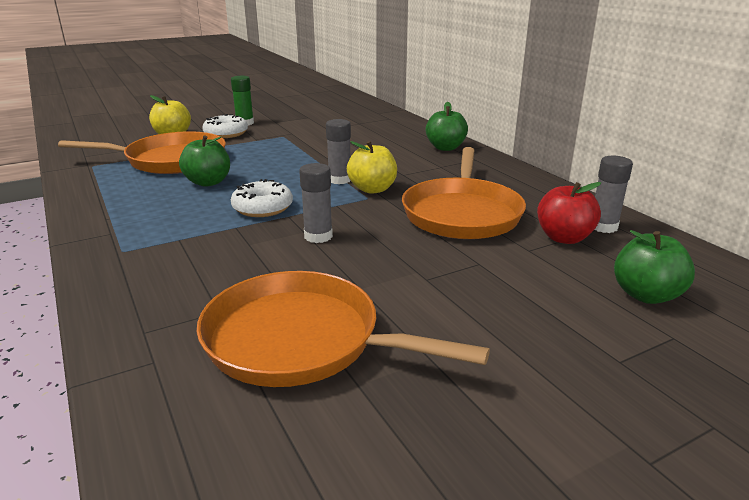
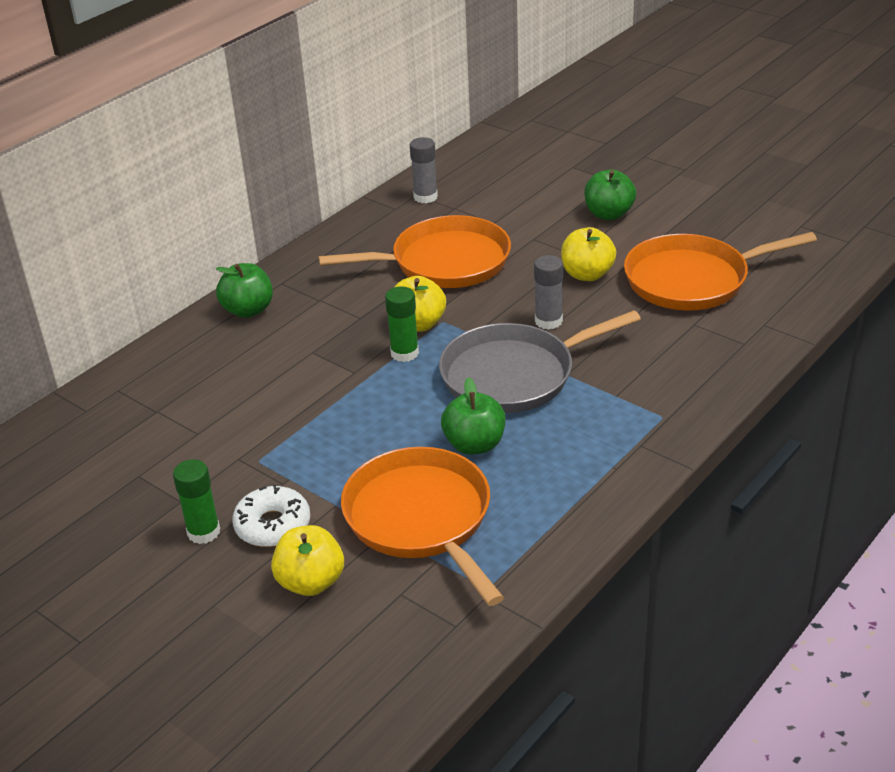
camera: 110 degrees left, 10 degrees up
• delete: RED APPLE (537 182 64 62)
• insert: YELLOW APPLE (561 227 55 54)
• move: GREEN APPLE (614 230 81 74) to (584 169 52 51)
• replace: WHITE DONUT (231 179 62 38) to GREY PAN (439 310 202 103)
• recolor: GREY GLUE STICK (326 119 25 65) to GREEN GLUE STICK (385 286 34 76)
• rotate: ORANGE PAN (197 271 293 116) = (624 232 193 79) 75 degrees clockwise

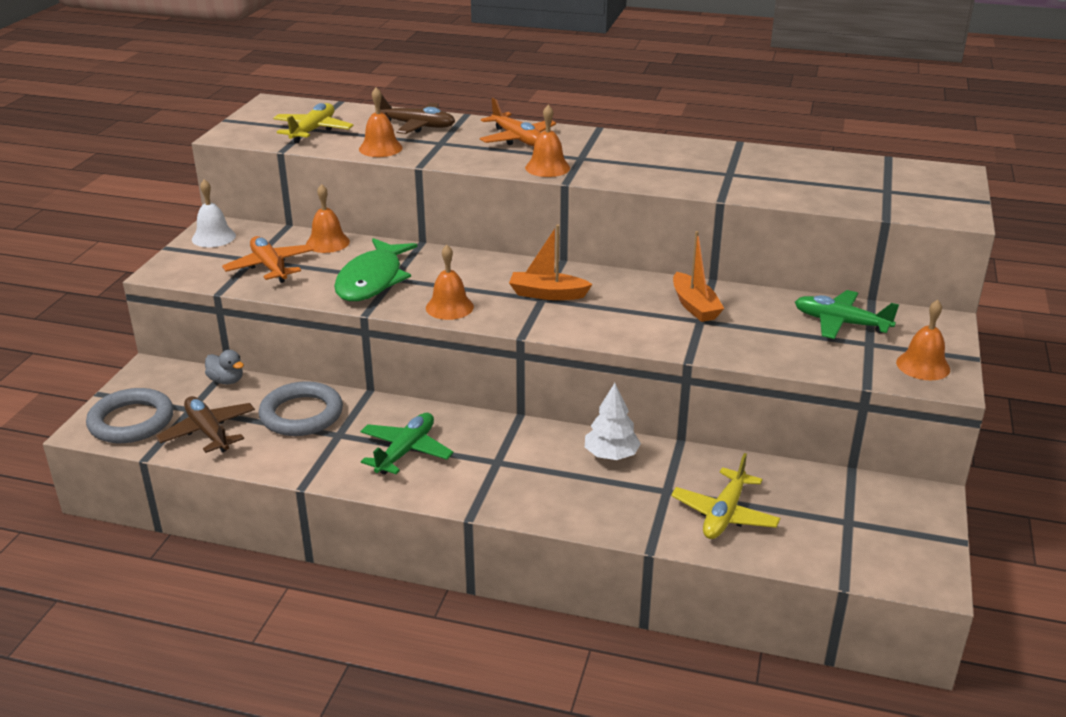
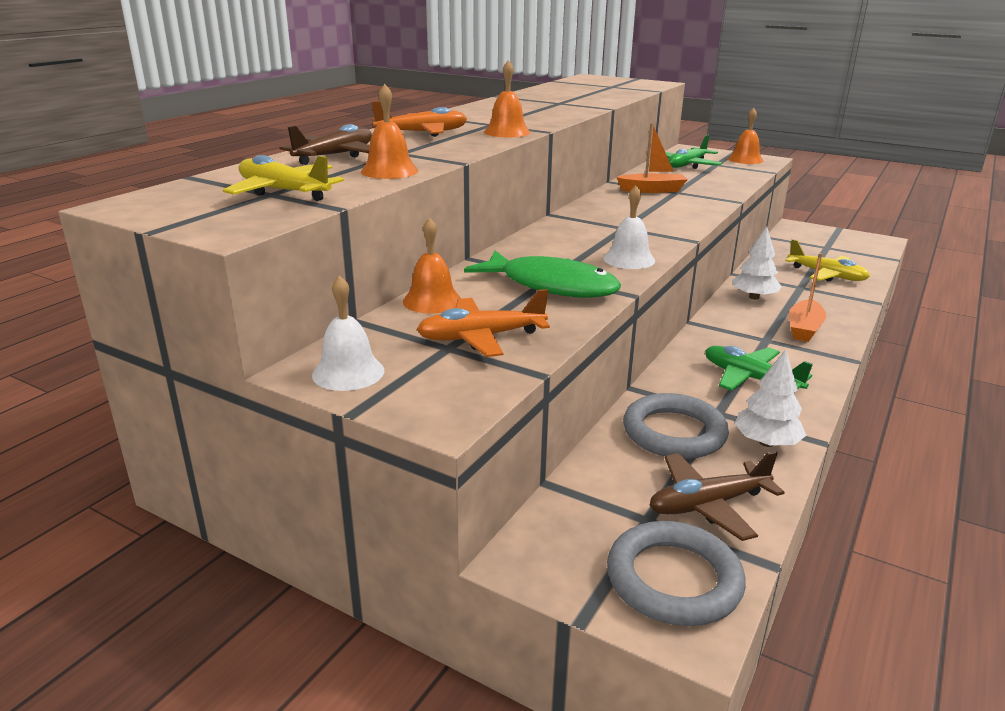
camera: 75 degrees left, 5 degrees down
• delete: GREY DUCK (205 350 39 34)
• insert: WHITE TREE (734 349 73 98)
• move: ORANGE BOAT (509 225 83 75) to (789 253 37 89)
• recolor: ORANGE BELL (426 245 48 75) to WHITE BELL (603 185 52 84)

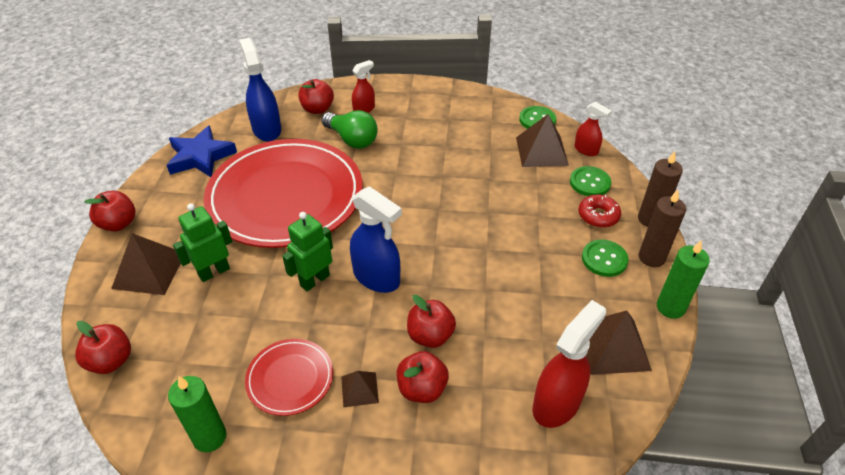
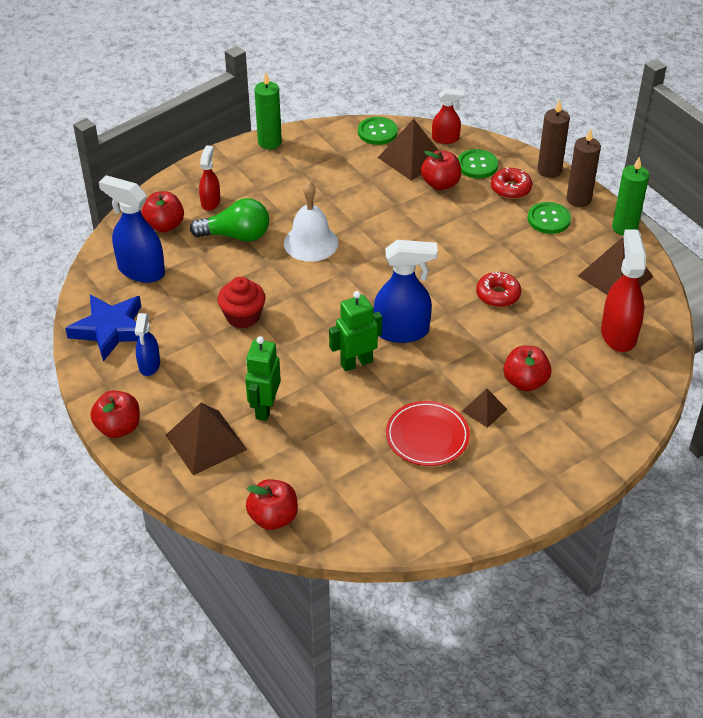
camera: 40 degrees left, 0 degrees up
• insert: BLUE SPRAY BOTTLE (135 313 25 63)
• insert: WHITE BELL (284 182 54 80)
• insert: RED DONUT (476 271 45 36)
• move: GREEN CANDLE (168 376 58 76) to (254 72 28 77)
• move: RED APPLE (407 295 49 53) to (421 150 40 40)
• replace: RED PLATE (204 139 159 109) to RED CUPCAKE (218 277 48 52)
• rotate: GREEN ROBOT (282 212 51 79) = (329 291 53 81) 60 degrees clockwise

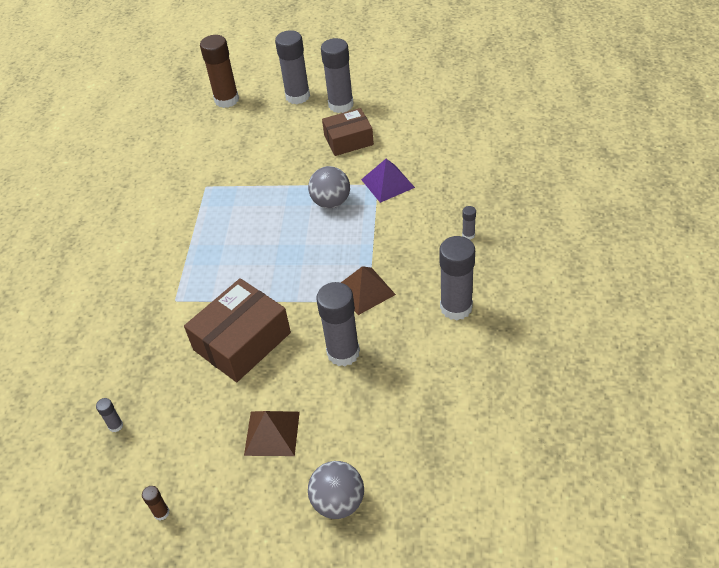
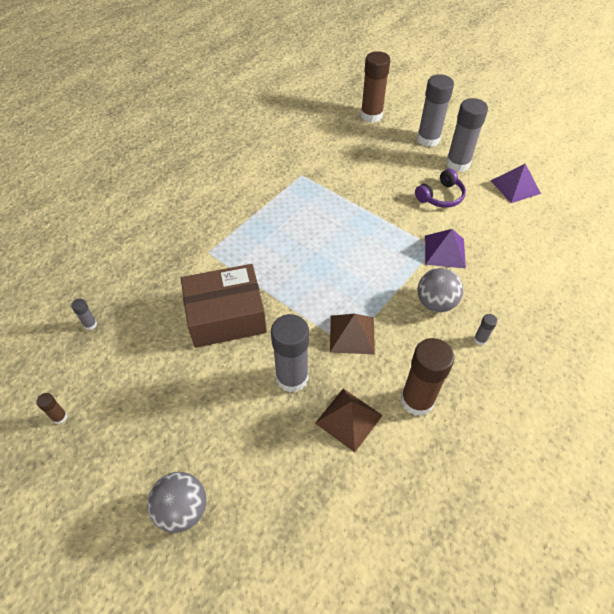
camera: 30 degrees right, 5 degrees up
• insert: PURPLE PYRAMID (491 164 50 39)
• move: BROWN PYRAMID (244 411 56 45) to (315 389 68 63)
• move: GREY BALL (308 166 42 42) to (417 268 46 44)
• replace: BROWN BOX (322 108 52 48) to PURPLE HEADPHONES (415 169 51 39)
• recolor: GREY GLUE STICK (439 236 36 84) to BROWN GLUE STICK (401 338 53 78)

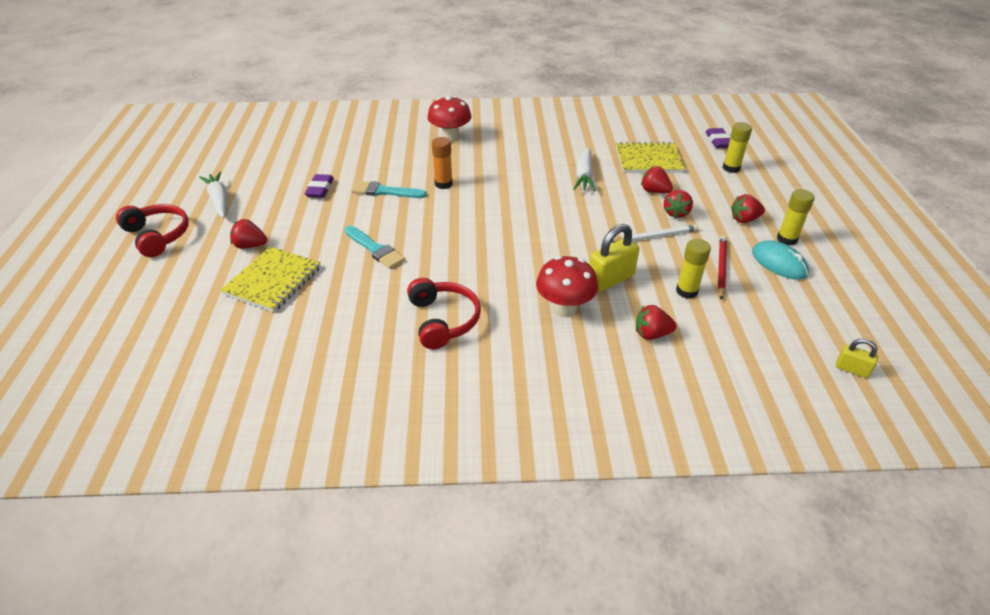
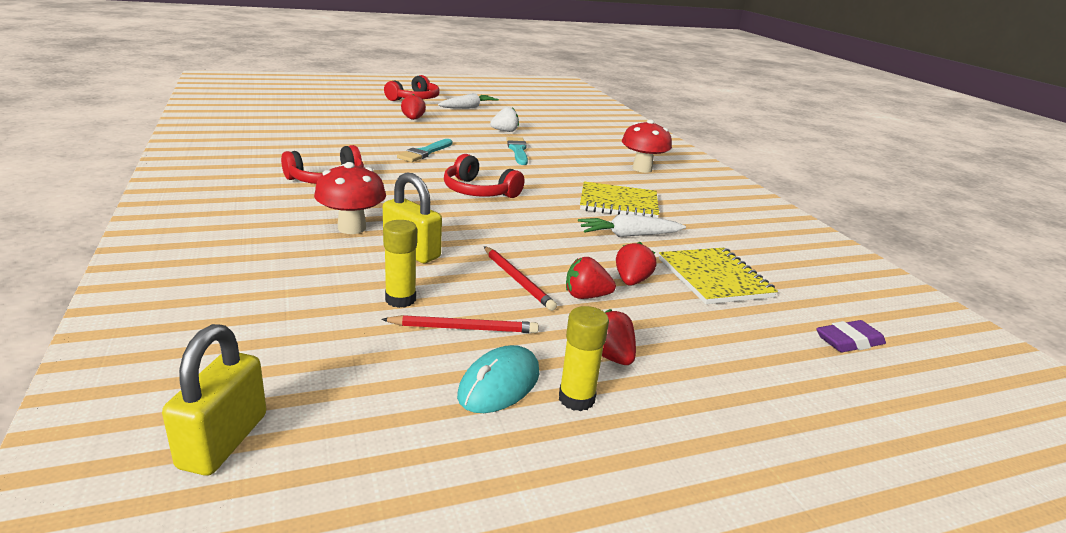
camera: 70 degrees right, 15 degrees down
• delete: ORANGE GLUE STICK (432 137 21 52)
• delete: RED STRAWBERRY (636 305 41 35)
• delete: YELLOW GLUE STICK (722 122 30 51)
• insert: RED HEADPHONES (444 154 80 44)
• move: YELLOW NOTEBOOK (220 247 101 65) to (580 182 79 36)
• replace: PURPLE ERASER (305 174 29 24) to WHITE STRAWBERRY (490 107 29 25)
• recolor: WHITE PENCIL (612 224 87 19) to RED PENCIL (484 246 73 65)
• resize: YELLOW PADLOCK (836 339 42 39) = (162 324 104 152) x1.80

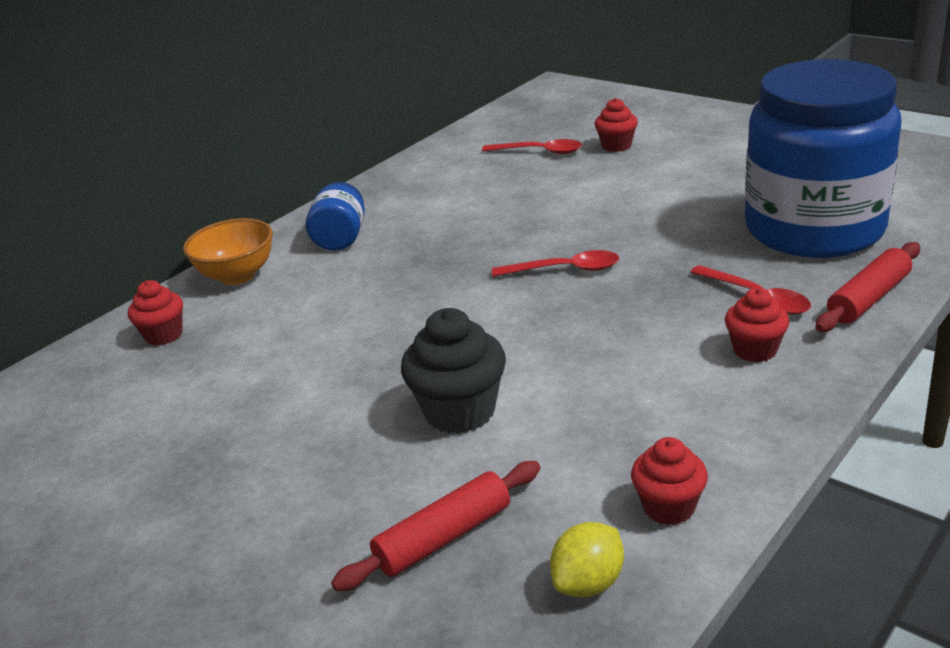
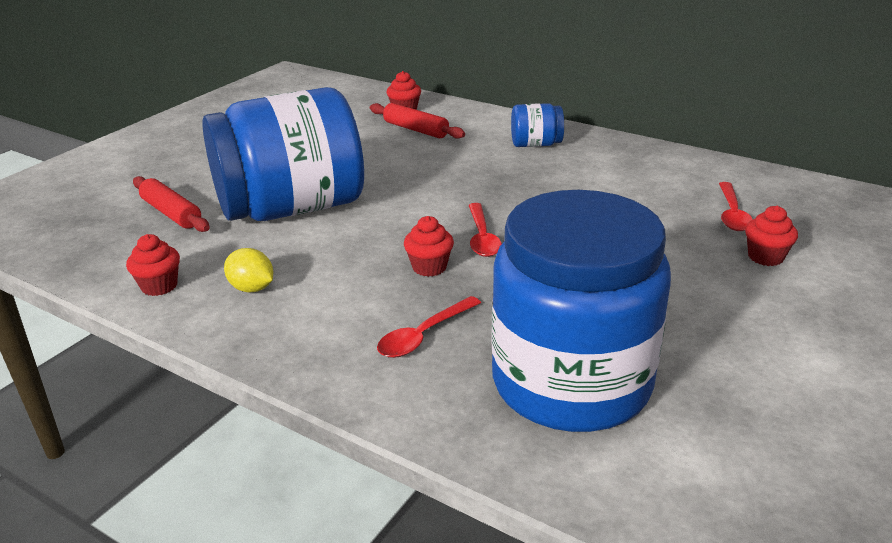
camera: 80 degrees right, 0 degrees up
• delete: ORANGE BOWL (183 218 90 67)
• move: YELLOW LEMON (550 522 74 75) to (224 248 49 44)
• move: RED CUPCAKE (725 288 64 74) to (404 216 50 61)
• move: RED ROLLING PIN (815 242 105 90) to (370 103 95 36)
• replace: BLACK CUPCAKE (401 308 105 126) to BLUE JAR (203 87 161 134)

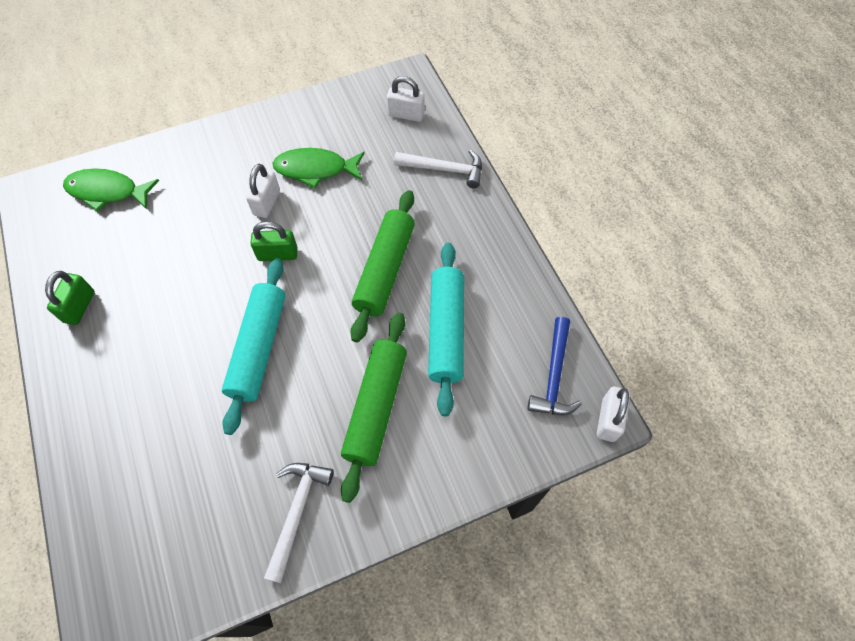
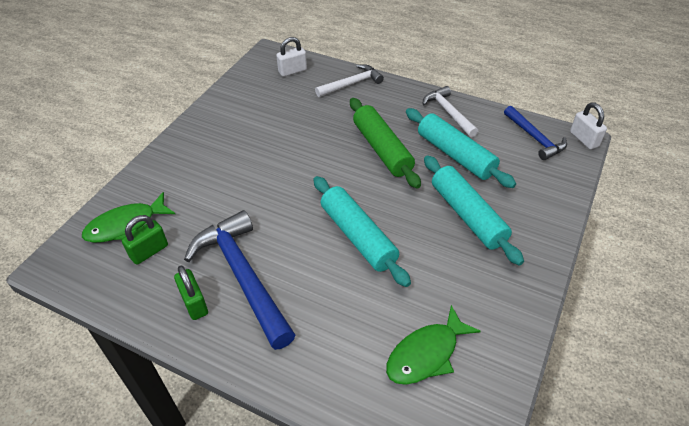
camera: 40 degrees left, 15 degrees down
• delete: WHITE PADLOCK (246 164 34 54)
• insert: BLUE HAMMER (184 210 111 140)
• move: GREEN PADLOCK (250 221 48 40) to (122 215 46 50)
• move: WHITE HAMMER (264 463 70 120) to (423 86 55 51)
• move: GREEN FISH (272 148 93 40) to (386 305 95 80)
• recolor: GREEN ROLLING PIN (341 313 66 190) to TURQUOISE ROLLING PIN (424 155 100 110)

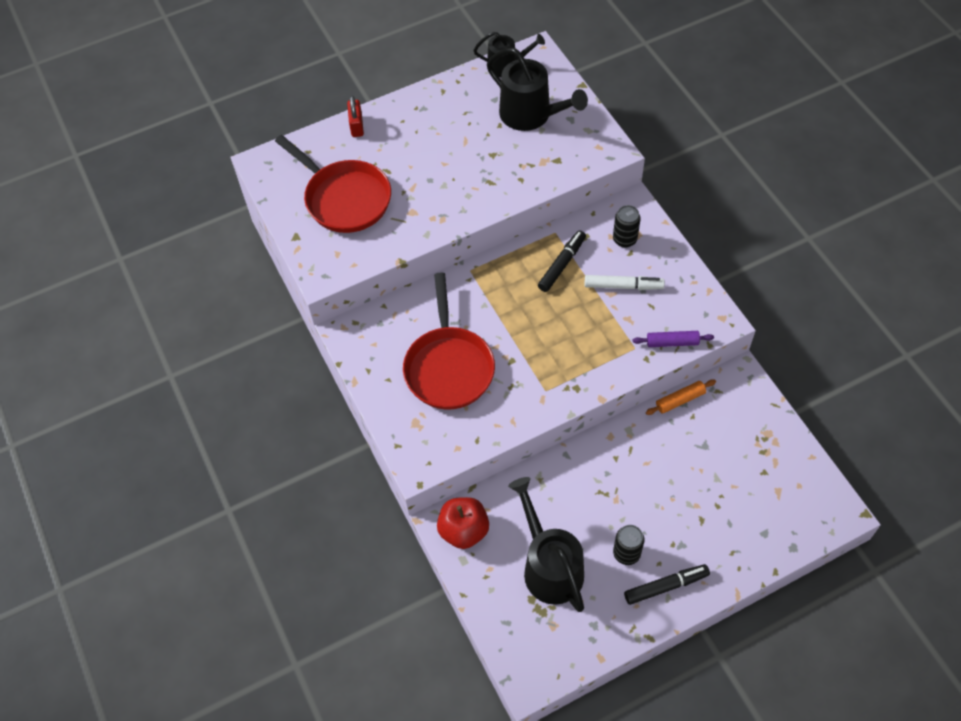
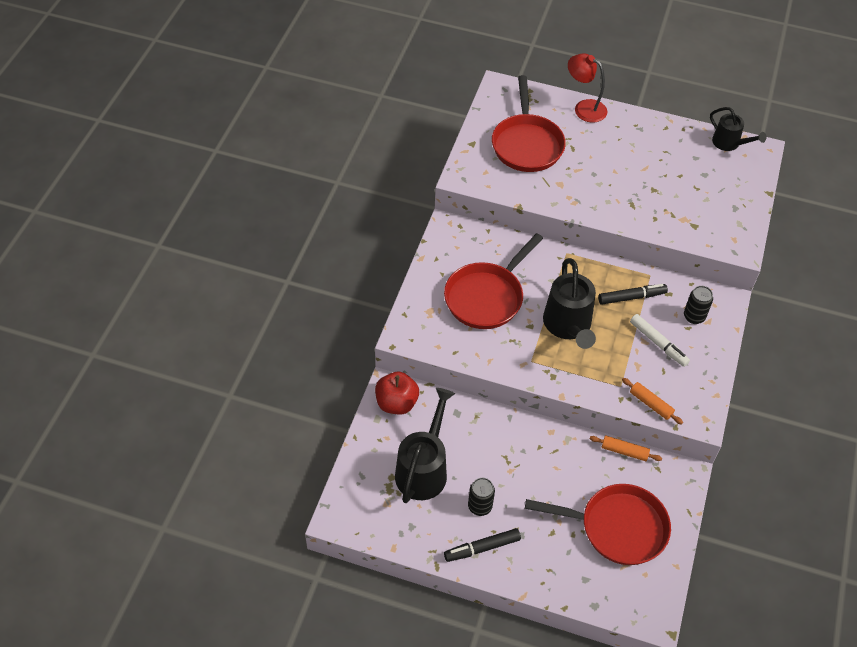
camera: 40 degrees right, 5 degrees down
• insert: RED PAN (525 484 146 81)
• move: BLACK WATERING CAN (487 48 101 83) to (543 258 53 91)
• replace: RED PADLOCK (347 96 17 41) to RED LAMP (568 53 39 70)
• recolor: PURPLE ROLLING PIN (633 331 81 16) to ORANGE ROLLING PIN (622 378 61 47)
• rotate: BLACK MARKER (624 564 86 41) = (444 528 77 34) 135 degrees clockwise

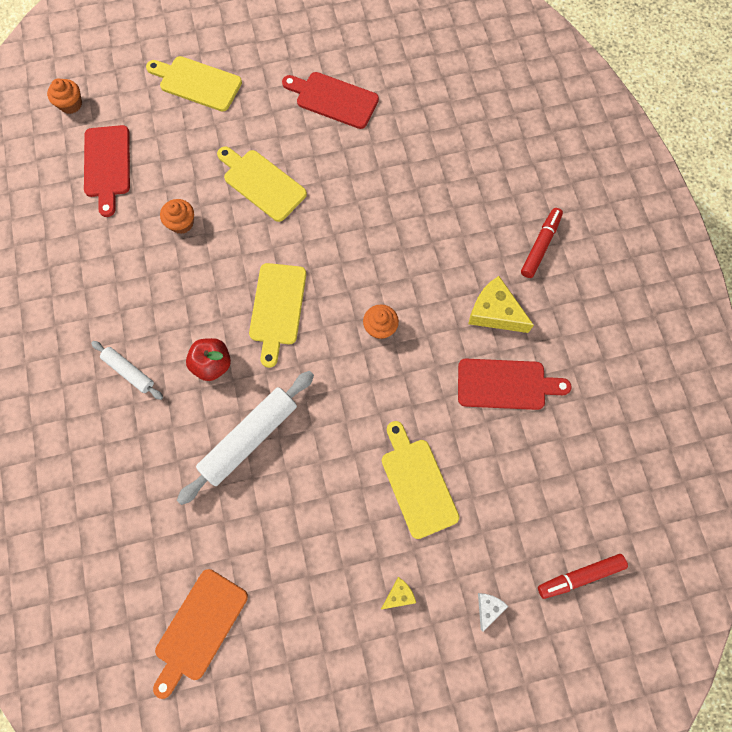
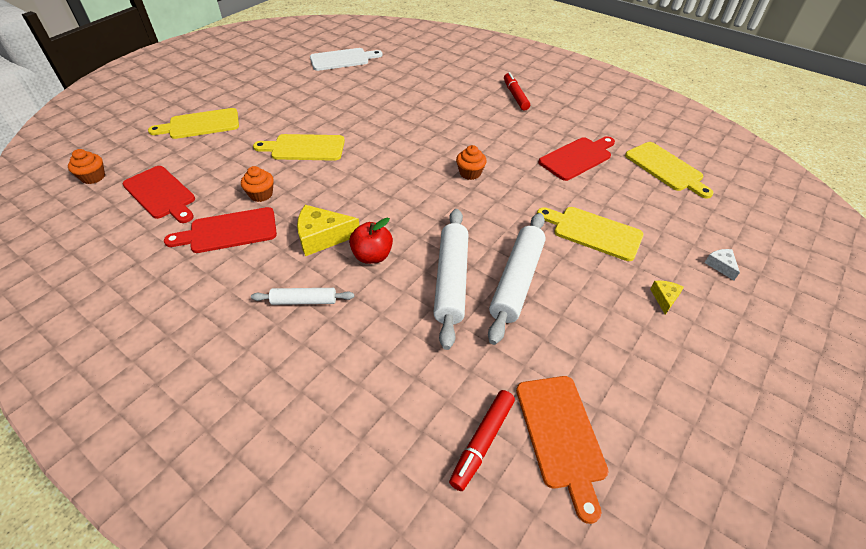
camera: 40 degrees left, 25 degrees down
• insert: WHITE CUTTING BOARD (310 48 73 23)
• insert: WHITE ROLLING PIN (488 213 58 132)
• move: YELLOW CUTTING BOARD (249 263 57 105) to (625 142 89 56)
• move: RED CUTTING BOARD (282 72 97 57) to (164 207 113 46)
• move: YELLOW CHEESE (468 276 66 57) to (297 205 63 51)
• move: RED MARKER (538 554 90 45) to (449 390 66 101)

